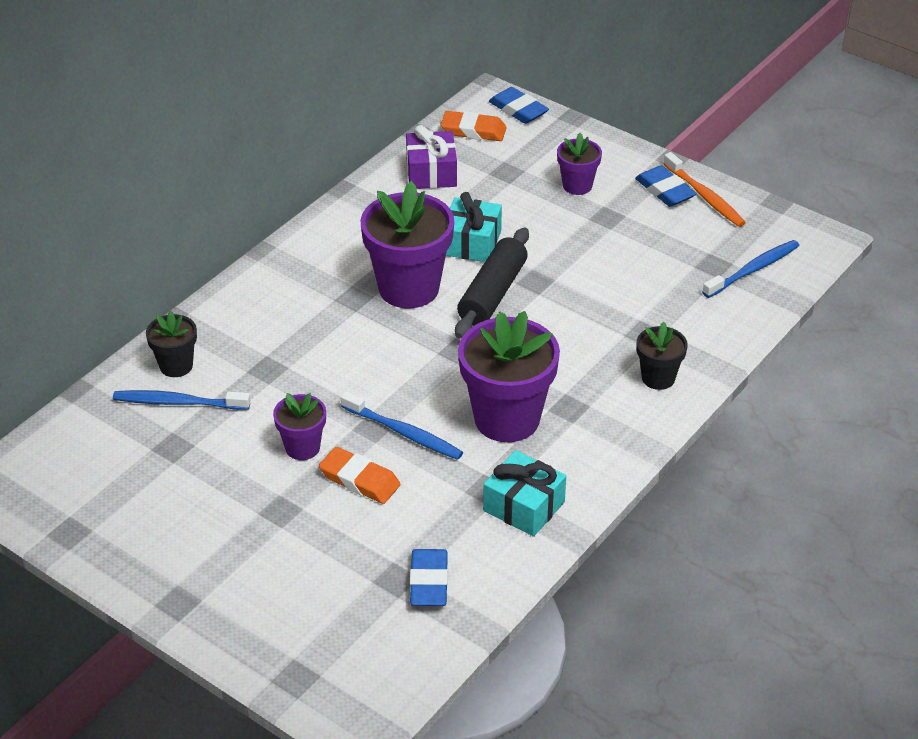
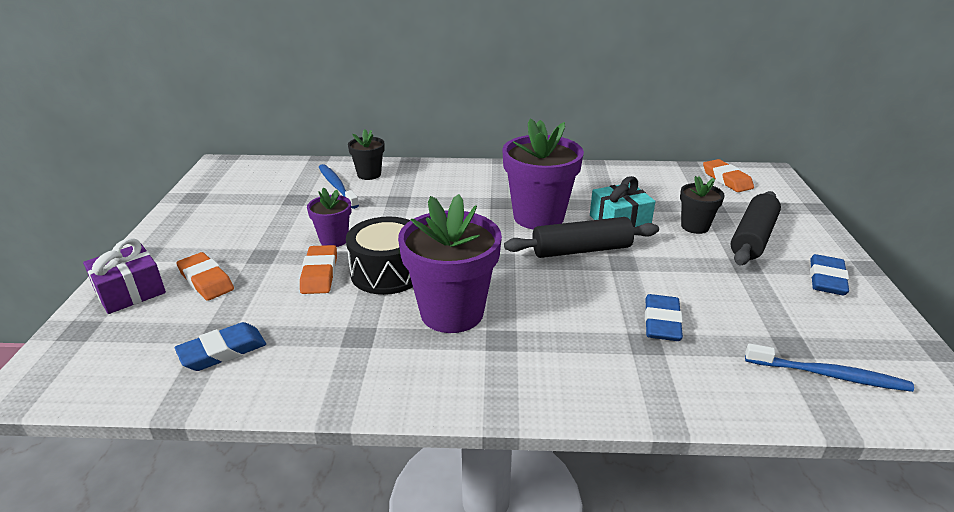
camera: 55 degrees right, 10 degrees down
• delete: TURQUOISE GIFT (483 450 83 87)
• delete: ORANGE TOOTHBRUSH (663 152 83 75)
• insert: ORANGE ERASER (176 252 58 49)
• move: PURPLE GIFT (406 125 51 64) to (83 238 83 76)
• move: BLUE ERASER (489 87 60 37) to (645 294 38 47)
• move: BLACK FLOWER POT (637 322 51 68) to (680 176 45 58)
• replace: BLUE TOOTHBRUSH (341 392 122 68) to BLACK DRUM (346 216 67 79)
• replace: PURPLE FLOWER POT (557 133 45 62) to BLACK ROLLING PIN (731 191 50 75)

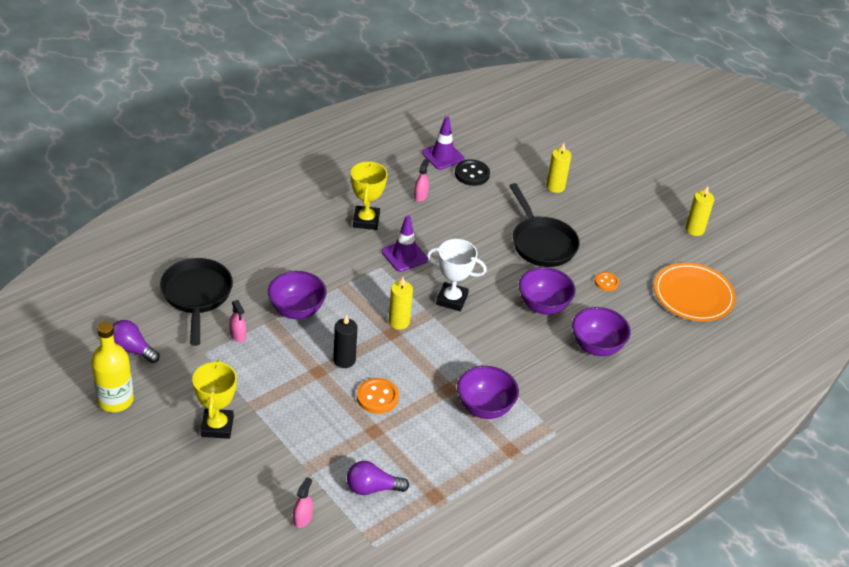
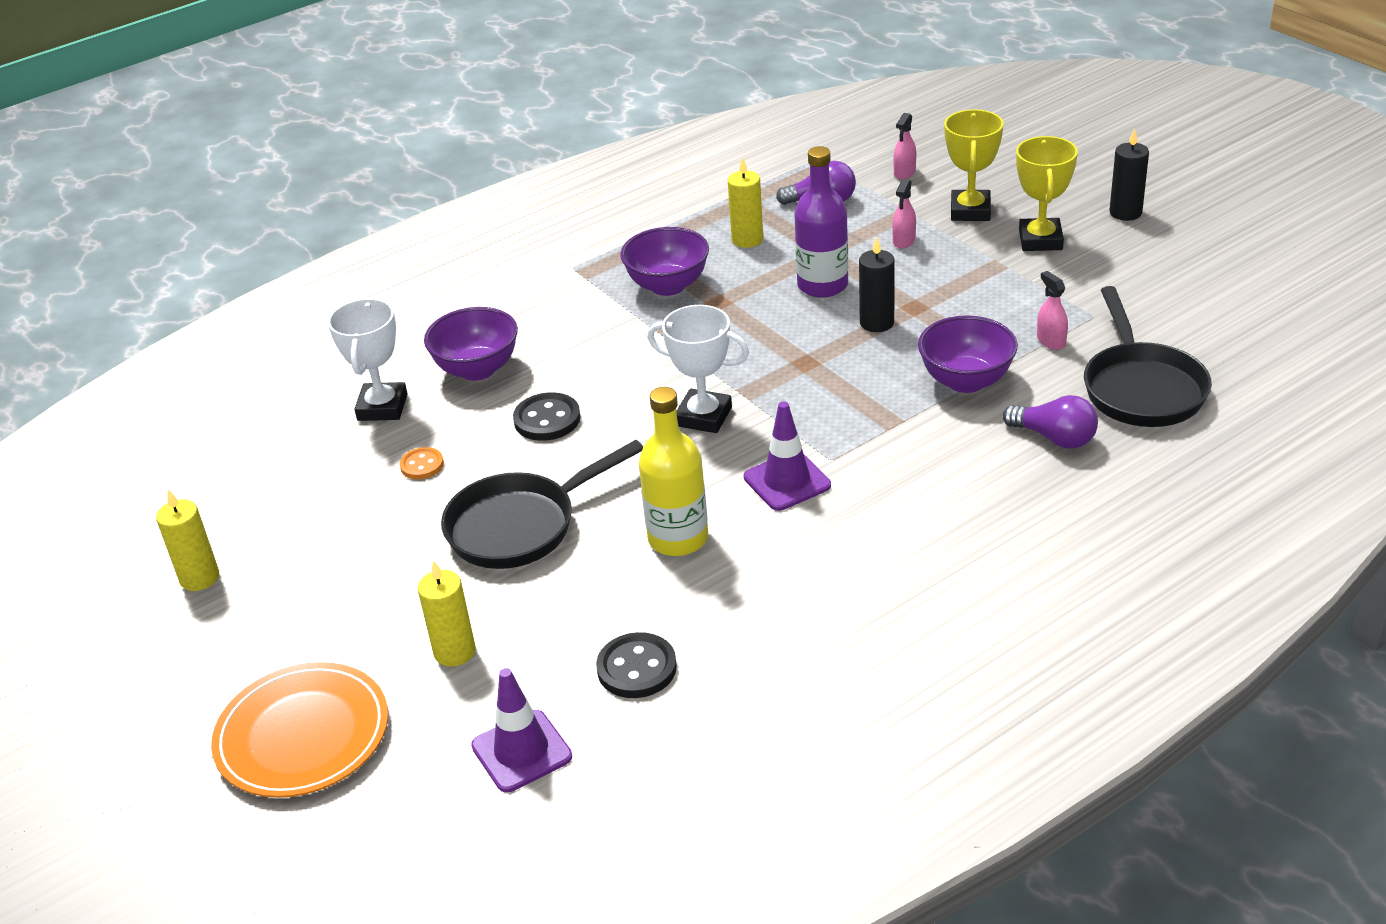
camera: 170 degrees left, 5 degrees down
• insert: WHITE TROPHY (328 298 80 123)
• insert: BLACK CANDLE (1109 128 40 93)
• move: YELLOW BOTTLE (91 322 43 90) to (639 387 69 169)
• move: PURPLE LIGHT BULB (113 320 47 43) to (1003 395 95 54)
• move: YELLOW TROPHY (351 161 36 69) to (944 109 60 112)
• move: YELLOW CANDLE (388 277 25 53) to (728 157 35 91)
• move: PINK SPRAY BOTTLE (414 159 15 43) to (892 179 24 70)
• move: PURPLE TRAFFIC CONE (422 117 43 53) to (471 668 101 124)
• move: ORANGE PLATE (654 263 82 58) to (211 662 177 136)
• replace: ORANGE BUTTON (357 378 42 36) to PURPLE BOTTLE (794 146 54 152)
• replace: PURPLE BOWL (519 267 57 48) to BLACK BUTTON (513 392 68 49)
• rotate: BLACK PAN (510 183 70 84) = (441 440 202 129) 105 degrees counterclockwise

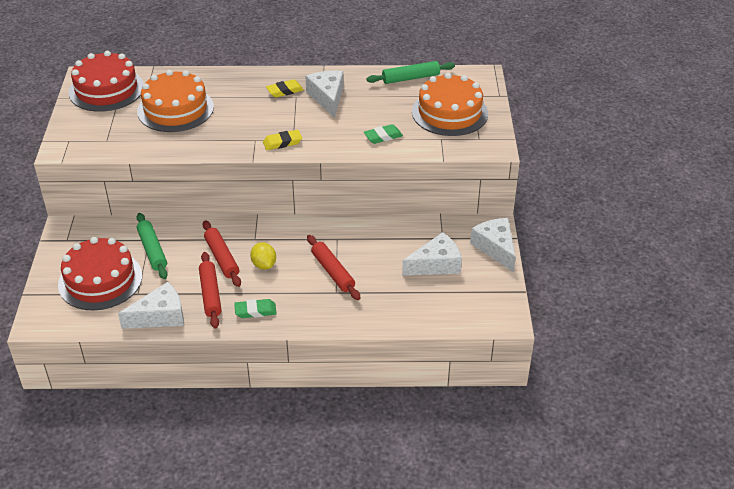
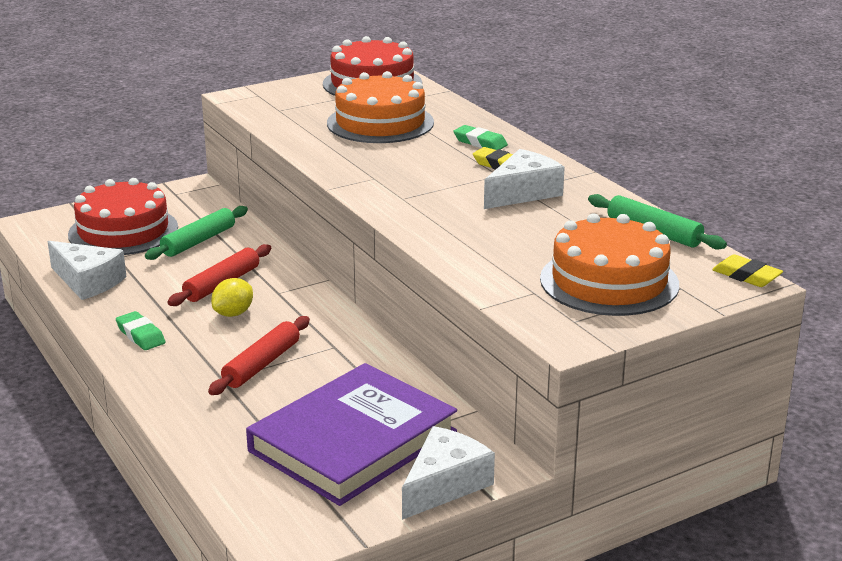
camera: 60 degrees right, 15 degrees down
• delete: RED ROLLING PIN (199 252 23 76)
• move: YELLOW ERASER (263 130 39 20) to (712 254 71 33)
• move: GREEN ERASER (364 124 39 20) to (453 125 55 25)
• replace: WHITE CHEESE (402 232 60 44) to PURPLE BOOK (246 363 211 143)

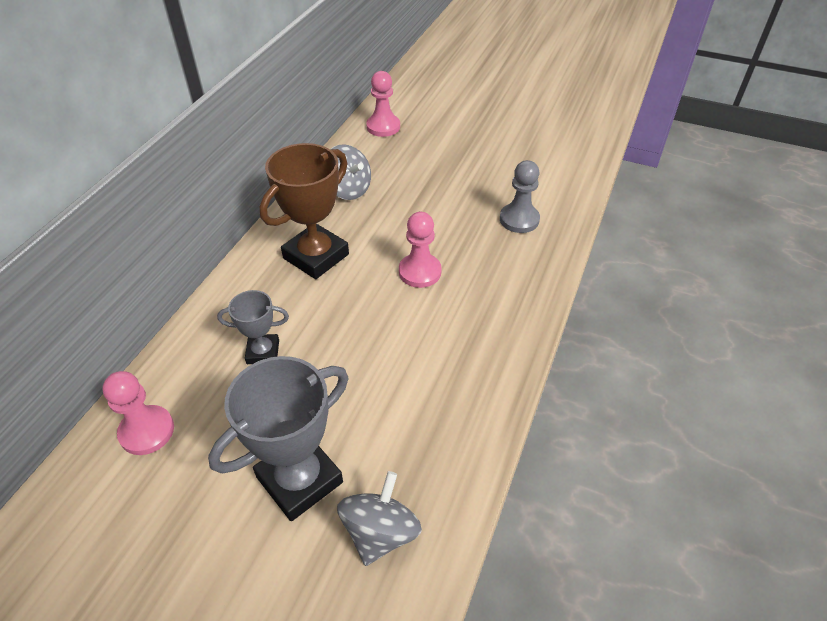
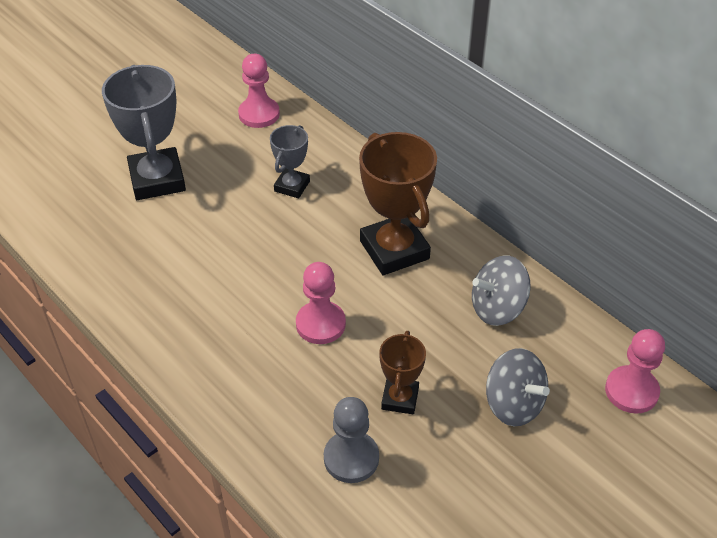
camera: 115 degrees right, 0 degrees up
• insert: BROWN TROPHY (379 331 47 83)
• move: GREY SPINNING TOP (337 471 85 95) to (486 348 64 78)

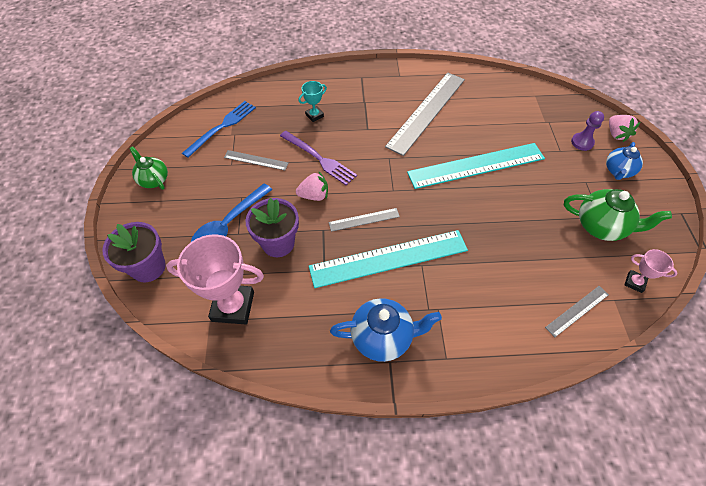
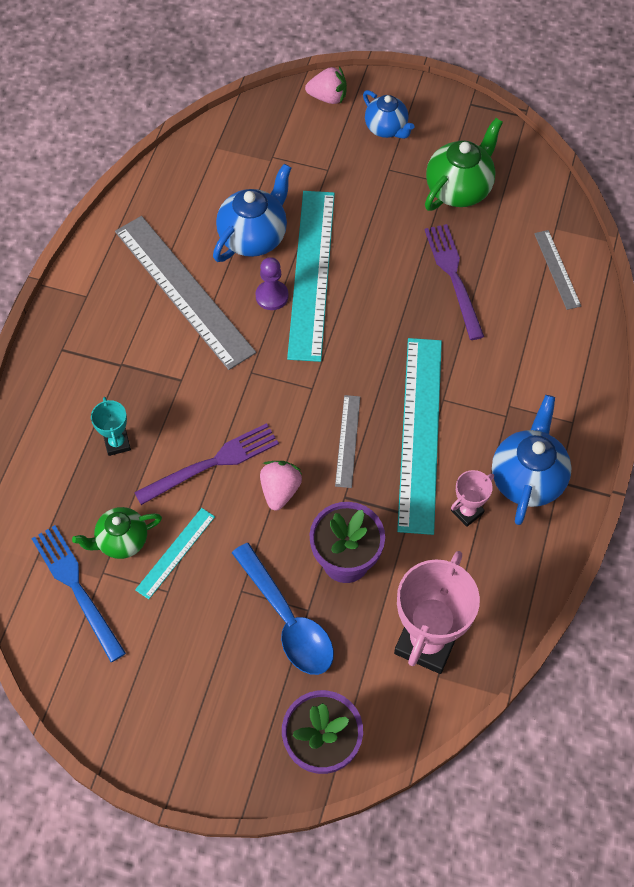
camera: 70 degrees left, 5 degrees up
• insert: BLUE TEAPOT (213 164 78 98)
• insert: PURPLE FORK (425 224 59 116)
• move: GREEN TEAPOT (129 146 39 44) to (72 507 90 52)
• move: PURPLE PAWN (571 111 33 40) to (255 257 34 53)
• move: PINK TROPHY (625 249 53 44) to (451 470 43 57)
• recolor: GREY RULER (224 150 64 21) to TURQUOISE RULER (135 508 80 91)

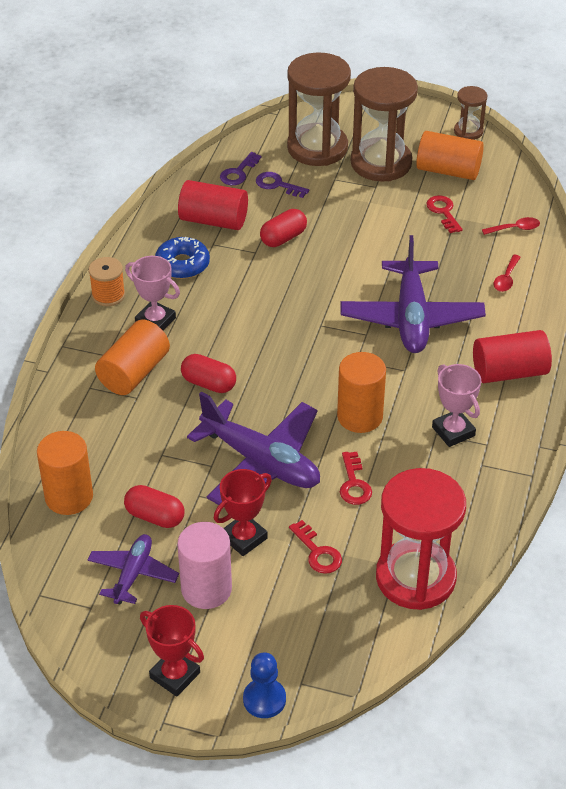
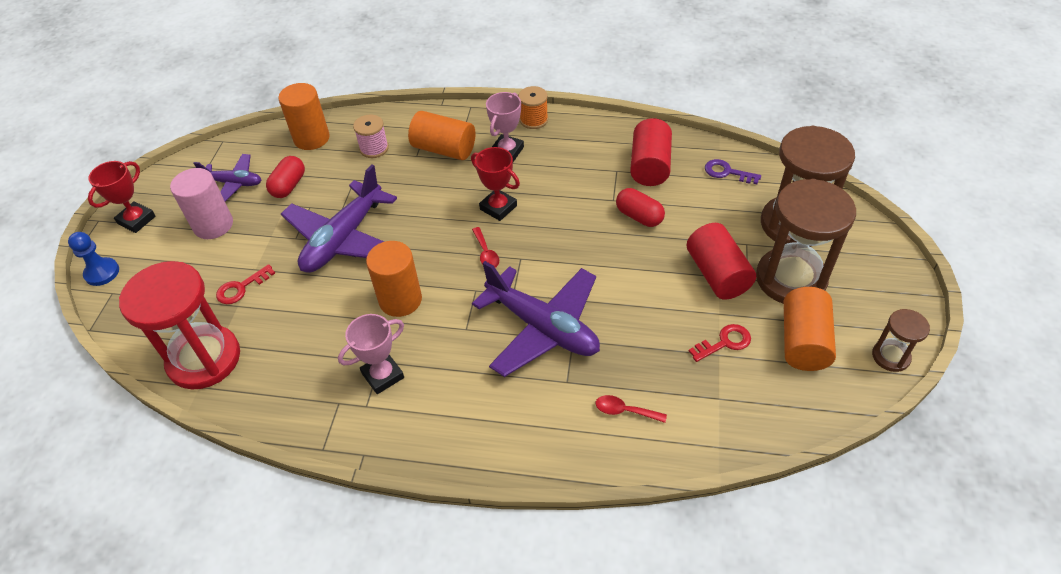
camera: 85 degrees right, 5 degrees up
• delete: BLUE DONUT (155 237 55 42)
• delete: RED CAPSULE (181 354 55 39)
• delete: PURPLE KEY (256 172 53 26)
• delete: RED KEY (340 452 32 53)
• insert: PINK SPOOL (353 114 36 44)
• move: RED TROPHY (214 469 58 87) to (471 147 49 74)
• move: RED CYLINDER (473 330 79 53) to (686 223 70 77)
• move: RED SPOON (482 217 58 18) to (472 227 27 41)
• rotate: PURPLE PLANE (340 235 146 118) = (472 261 128 116) 135 degrees counterclockwise

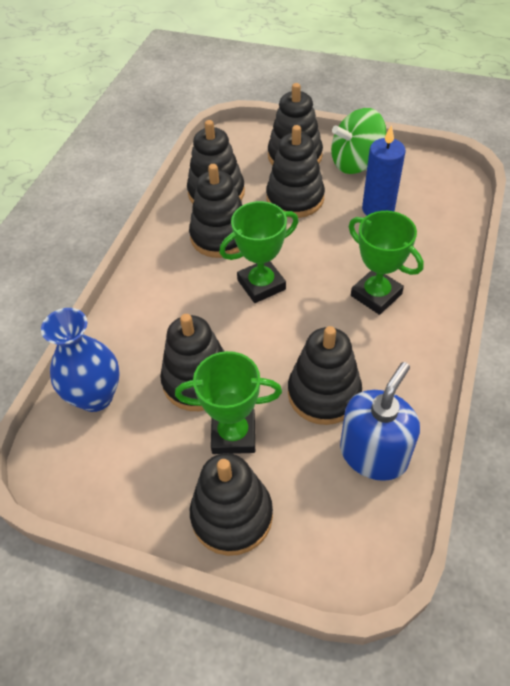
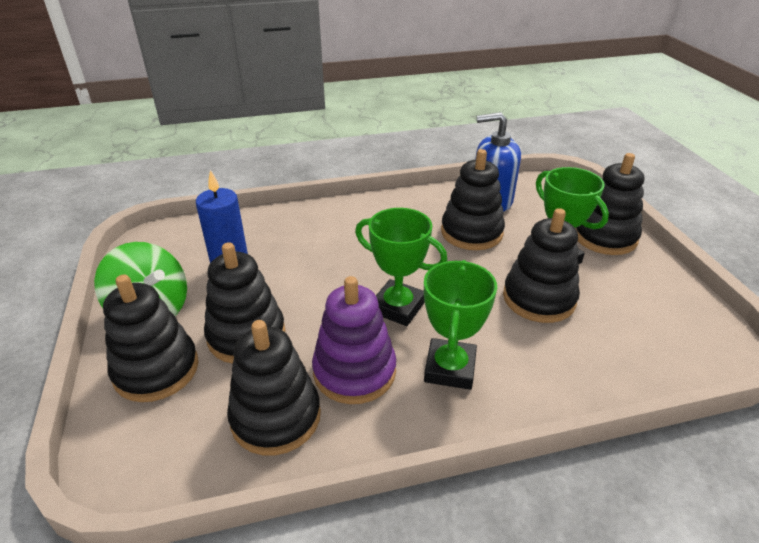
camera: 125 degrees left, 15 degrees down
• delete: BLUE VASE (41 308 79 104)
• move: GREEN TROPHY (349 211 75 104) to (424 260 73 130)
• recolor: BLACK STACKING TOY (189 164 53 94) to PURPLE STACKING TOY (312 276 84 128)

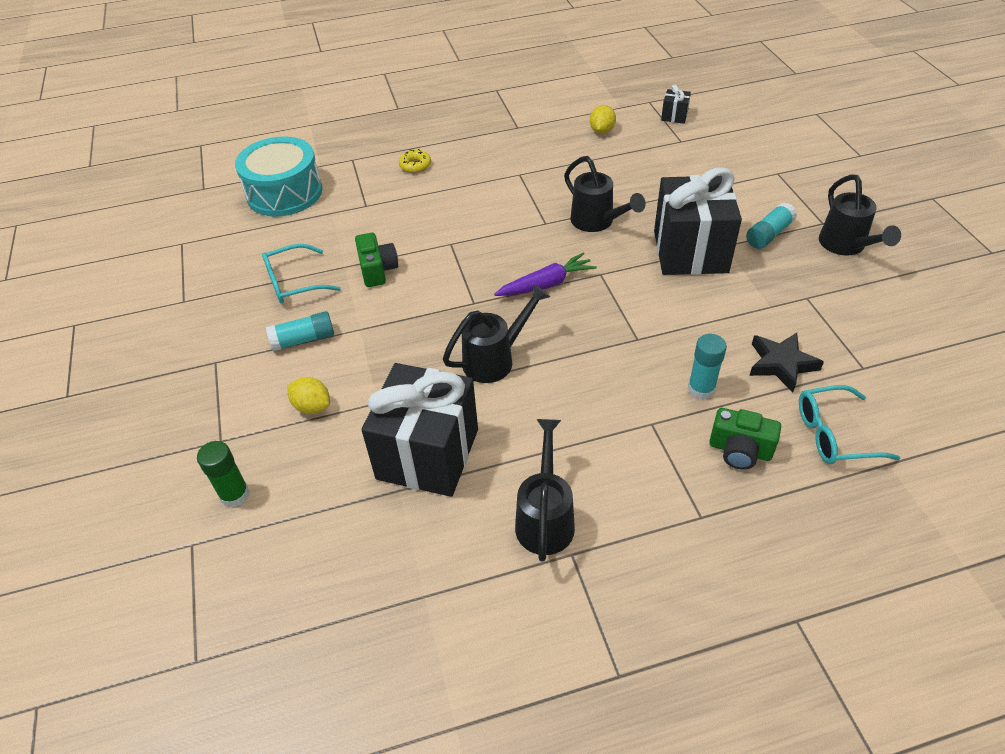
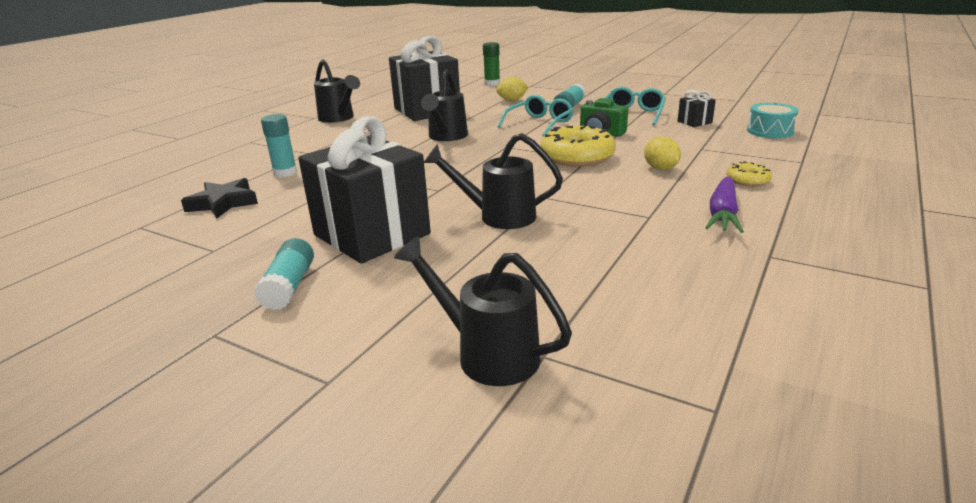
camera: 135 degrees right, 20 degrees down
• delete: GREEN CAMERA (709 408 72 62)
• insert: YELLOW DONUT (540 126 76 41)
• move: PURPLE CARROT (494 252 103 44) to (705 176 39 57)
• move: YELLOW LEMON (590 105 26 29) to (644 137 37 33)
• move: BLACK GIFT (661 85 30 39) to (678 90 38 37)
• move: TURQUOISE GLASSES (799 385 101 79) to (498 95 75 42)
• move: BLACK WATERING CAN (819 174 82 82) to (394 236 178 150)
• resize: TURQUOISE DRUM (235 136 88 81) = (747 103 52 35) x0.55

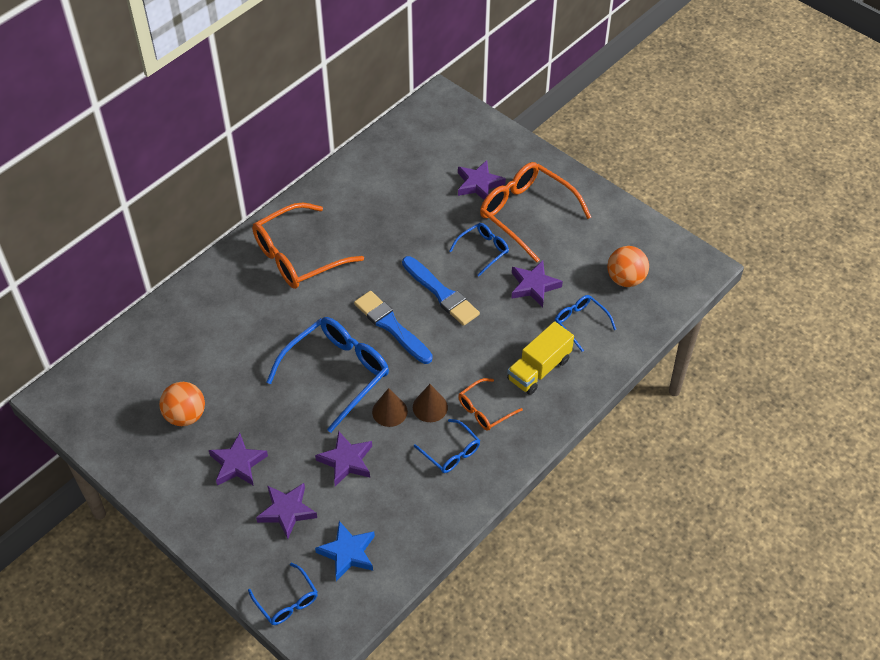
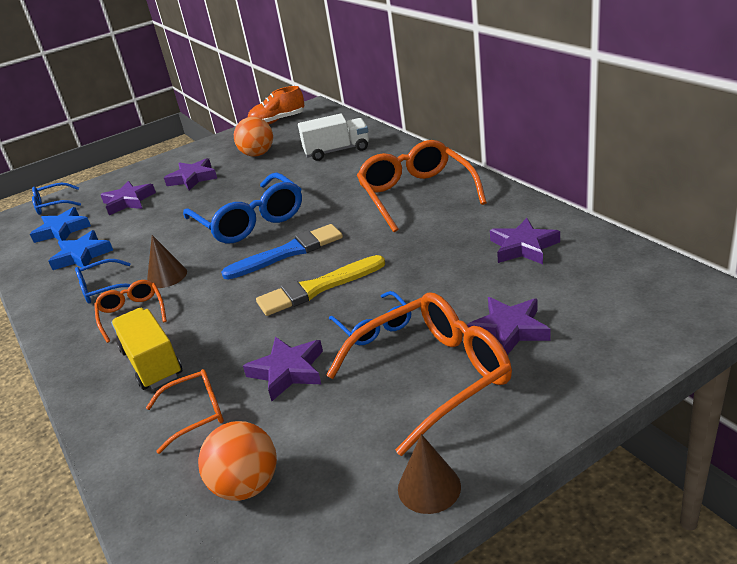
camera: 110 degrees right, 20 degrees down
• insert: BLUE STAR (48 230 65 40)
• insert: ORANGE SHOE (248 86 56 38)
• insert: WHITE TRUCK (298 113 71 48)
• move: PURPLE STAR (315 431 57 55) to (490 218 70 46)
• move: BROWN CONE (372 388 36 39) to (398 434 63 80)
• recolor: BLUE BRUSH (402 256 78 70) to YELLOW BRUSH (256 255 129 61)
• recolor: BLUE GLASSES (555 295 61 57) to ORANGE GLASSES (146 369 78 85)

